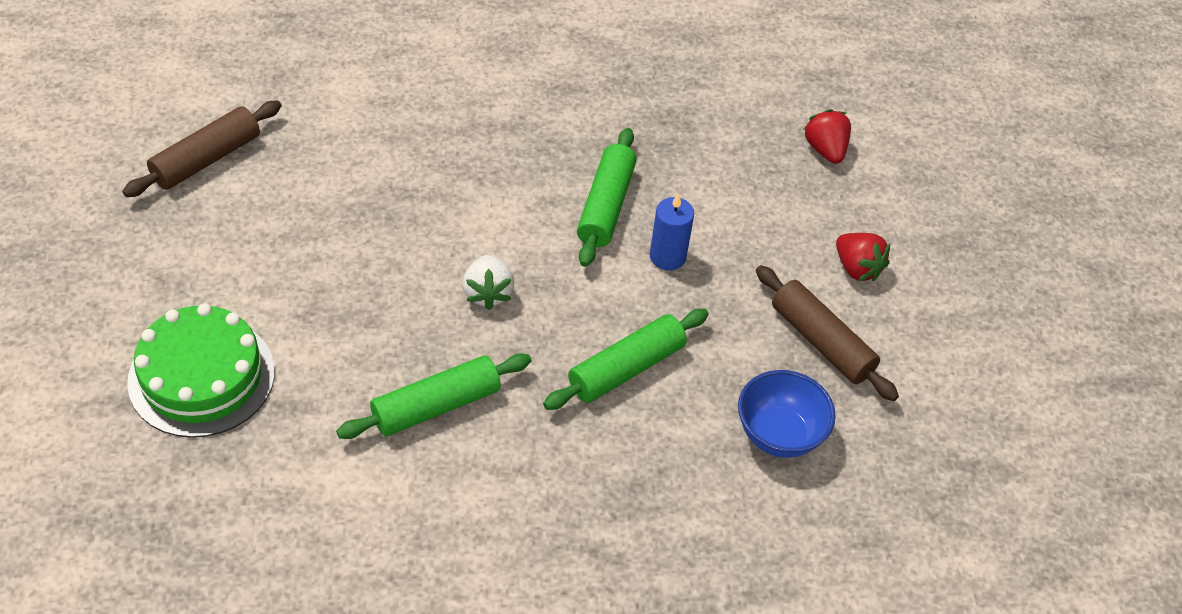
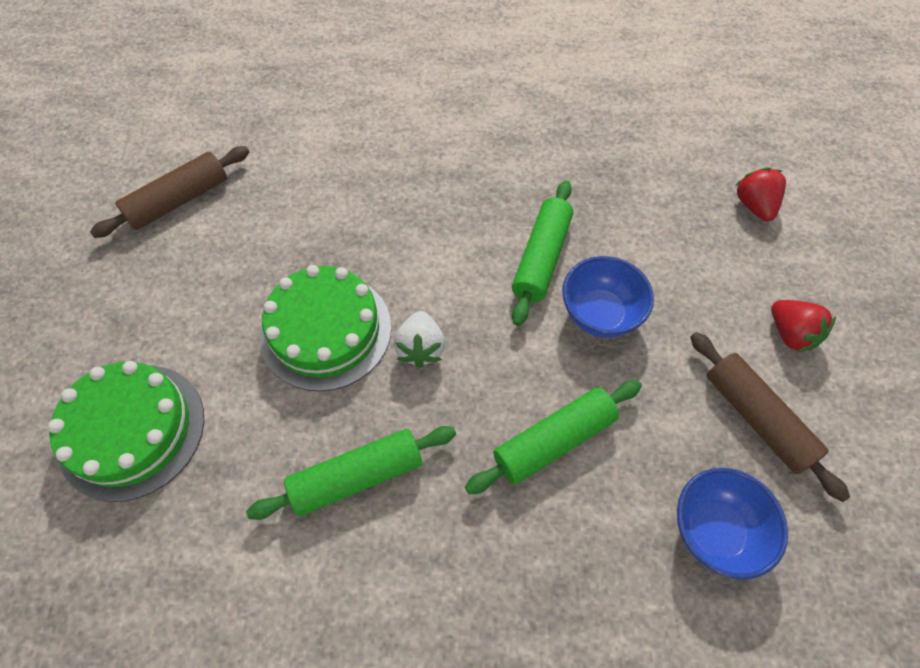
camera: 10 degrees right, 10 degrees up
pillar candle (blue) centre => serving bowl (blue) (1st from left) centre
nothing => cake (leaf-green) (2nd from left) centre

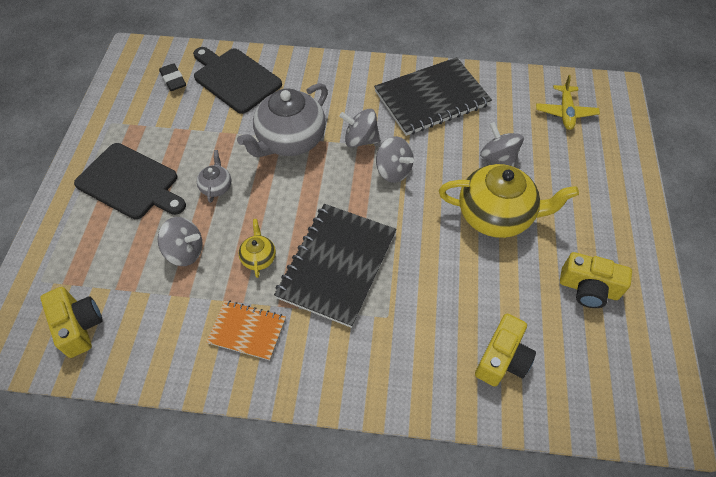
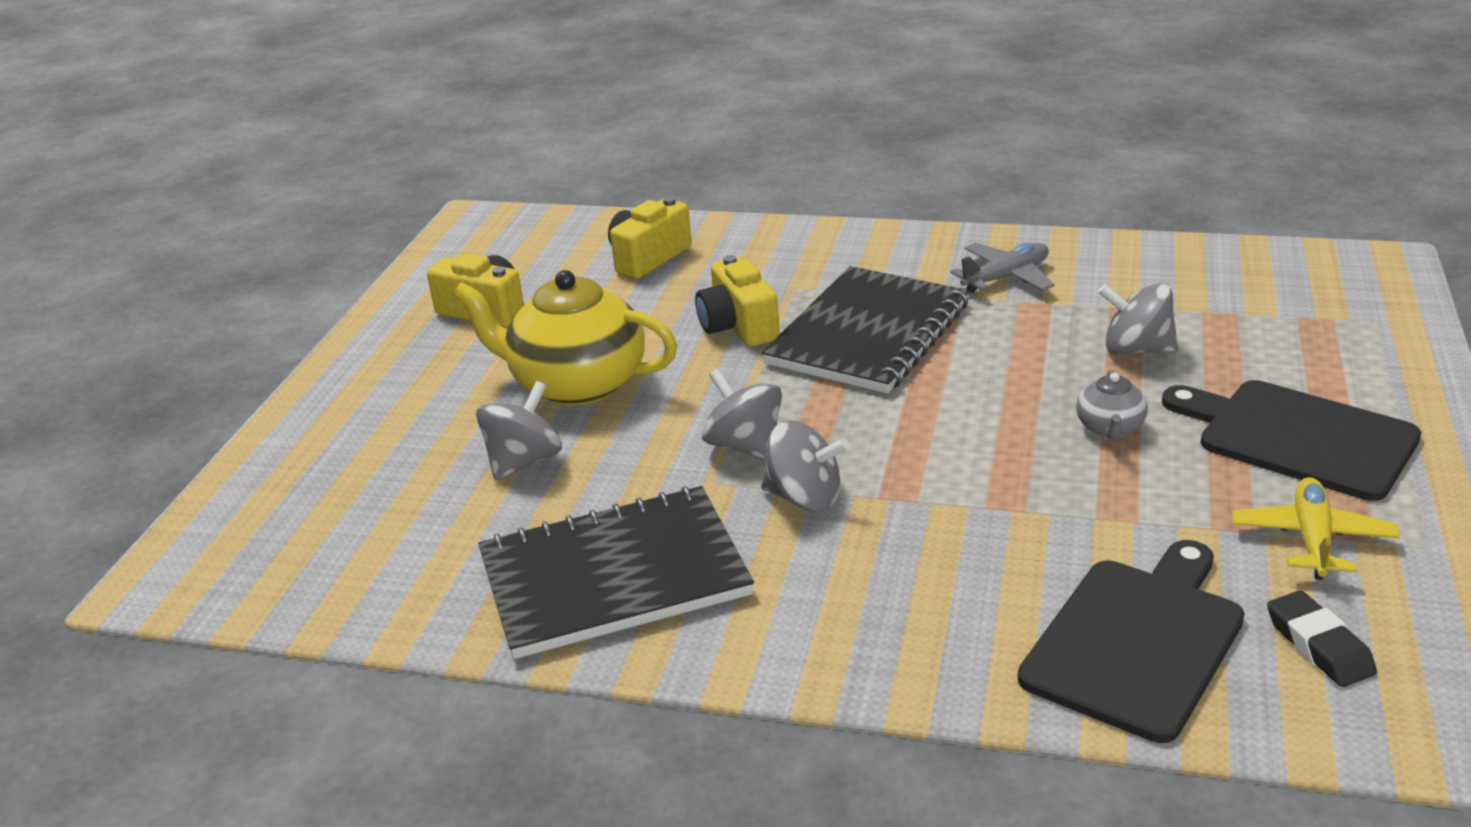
camera: 170 degrees left, 25 degrees down
photo camera (golden) (1st from left in the first image) bottom left => photo camera (golden) (3rd from left) centre, moved
cutting board (ebony) (2nd from left in the first image) top left => cutting board (ebony) (1st from left) bottom right, 105 degrees counterclockwise
notepad (bright orange) bottom centre => toy plane (ash-grey) top right
teapot (ash-grey) (2nd from left) top centre => nothing
teapot (golden) (1st from left) centre => nothing
whirligig (ash-grey) (4th from left in the first image) top right => whirligig (ash-grey) (1st from left) centre, 120 degrees counterclockwise
toy plane (golden) top right => toy plane (golden) middle right, moved

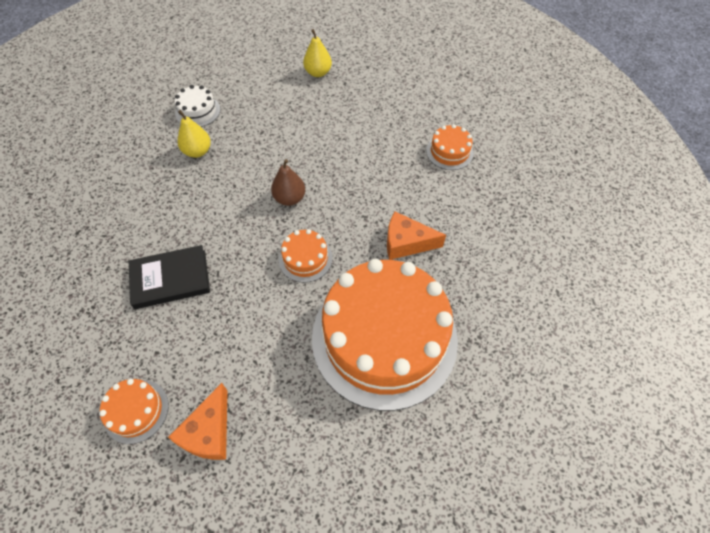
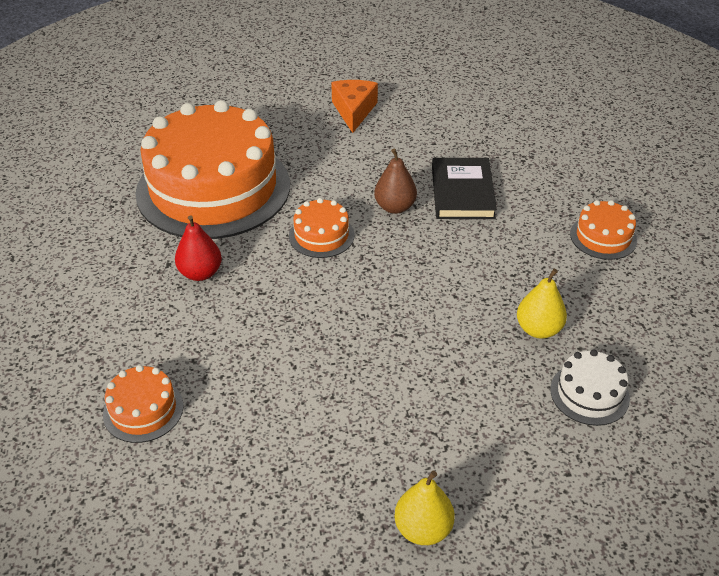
camera: 165 degrees right, 15 degrees down
cake (bright orange) (1st from left in the first image) bottom left => cake (bright orange) (4th from left) middle right, moved
hardback (ebony) middle left => hardback (ebony) top centre, 60 degrees counterclockwise
toy pear (dark brown) centre => toy pear (dark brown) top centre, moved
cheese wedge (bright orange) (2nd from left) centre => toy pear (red) middle left

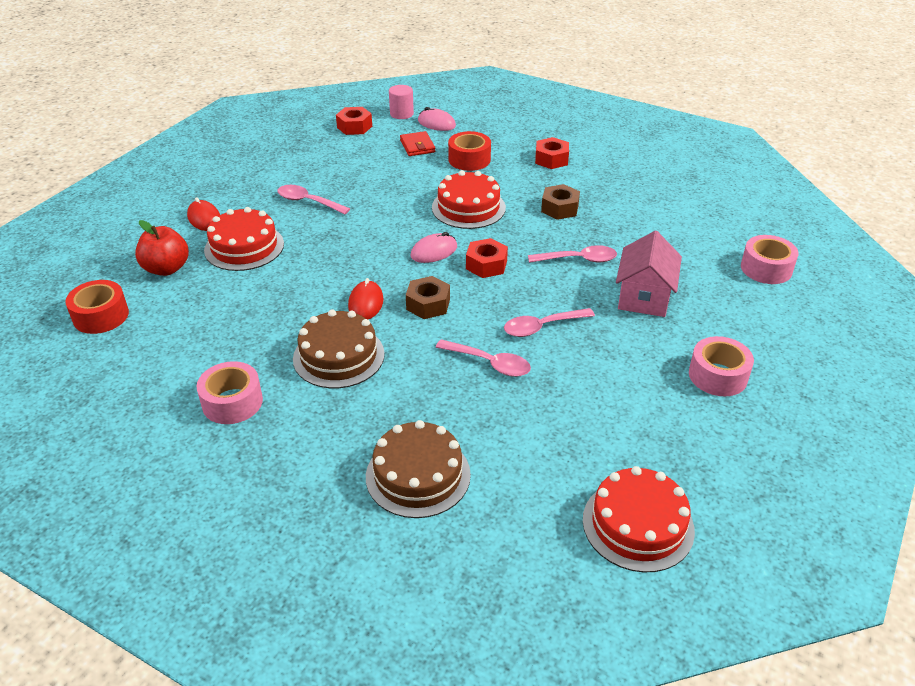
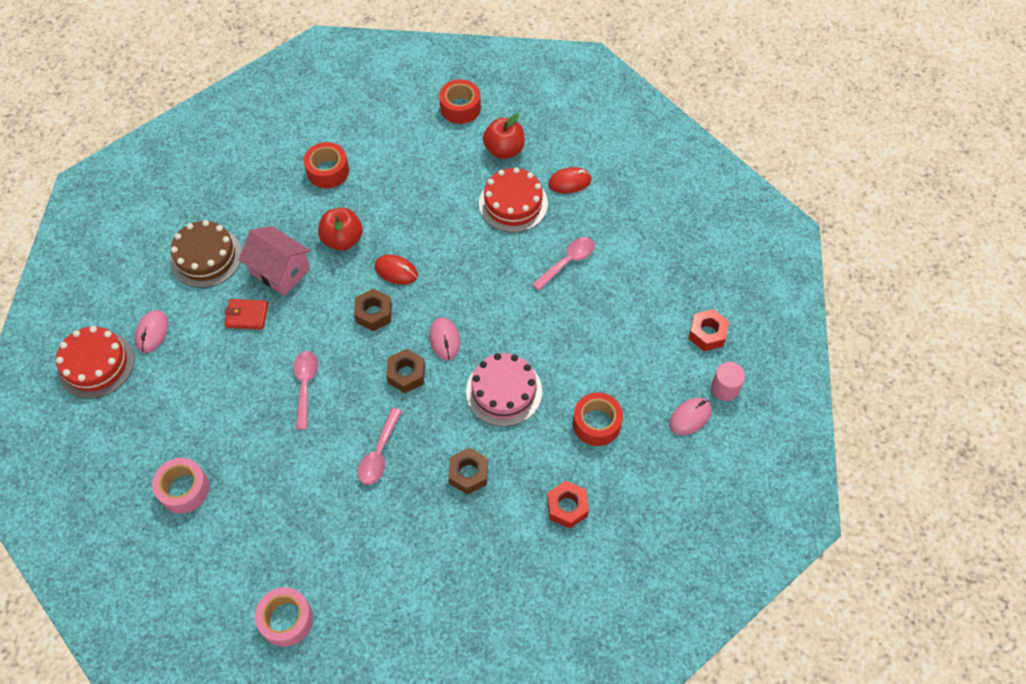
camera: 110 degrees right, 20 degrees up
roll of tape (rosy) (1st from left) middle left => roll of tape (red) (1st from left) top left
cake (dark brown) (1st from left) centre => toy apple (red) (1st from left) middle left
wallet (red) top centre => wallet (red) middle left, moved
cake (red) (2nd from left) top centre => cake (rosy) centre
tablespoon (rosy) (2nd from left) centre => nothing
hexagon nut (red) (2nd from left) centre => hexagon nut (dark brown) (2nd from left) centre
cottage (rosy) middle right => cottage (rosy) middle left, moved
nothing => computer mouse (rosy) (1st from left) middle left

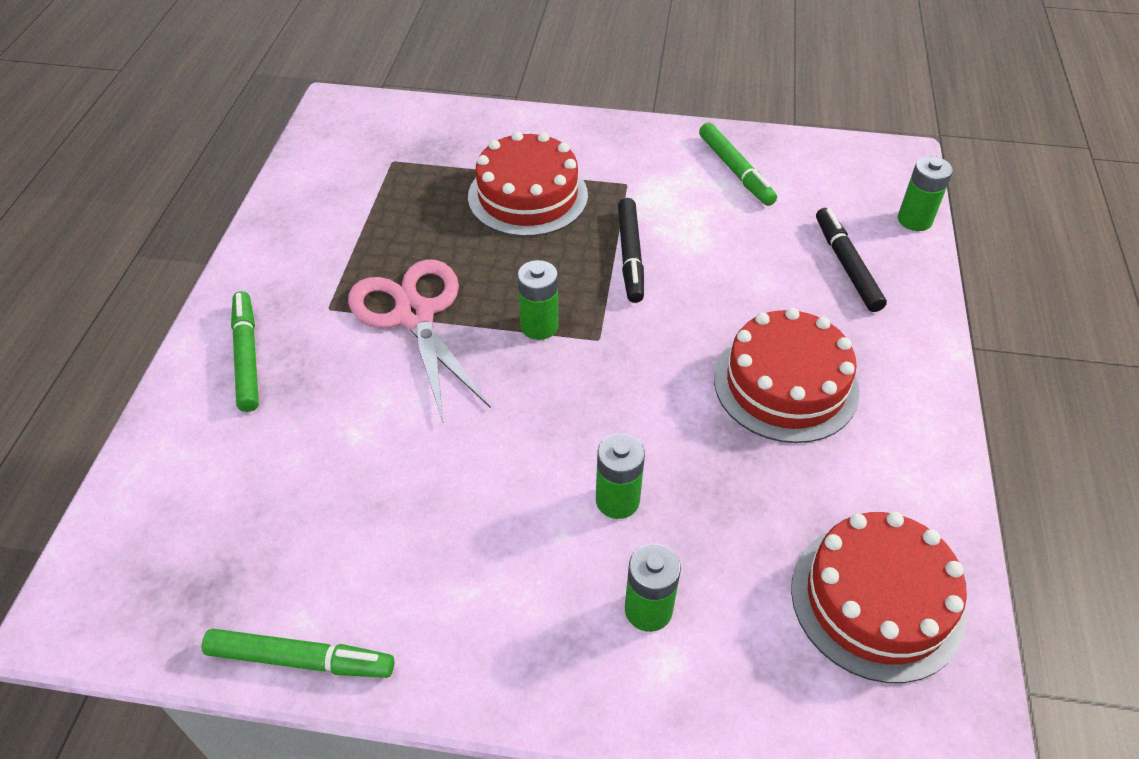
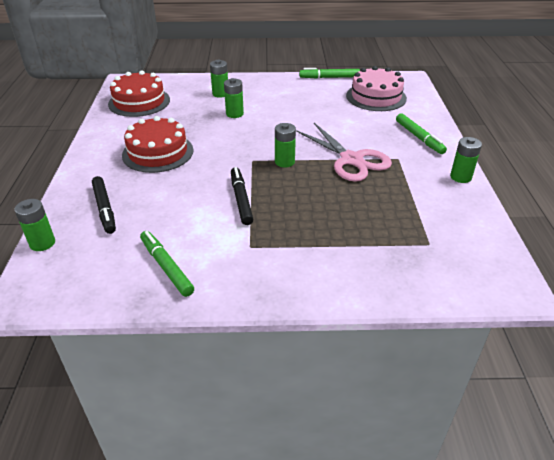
camera: 170 degrees right, 10 degrees down
cake (red) (1st from left) top centre => nothing
nothing => cake (rosy) top right
nothing => power cell (leaf-green) (5th from left) middle right

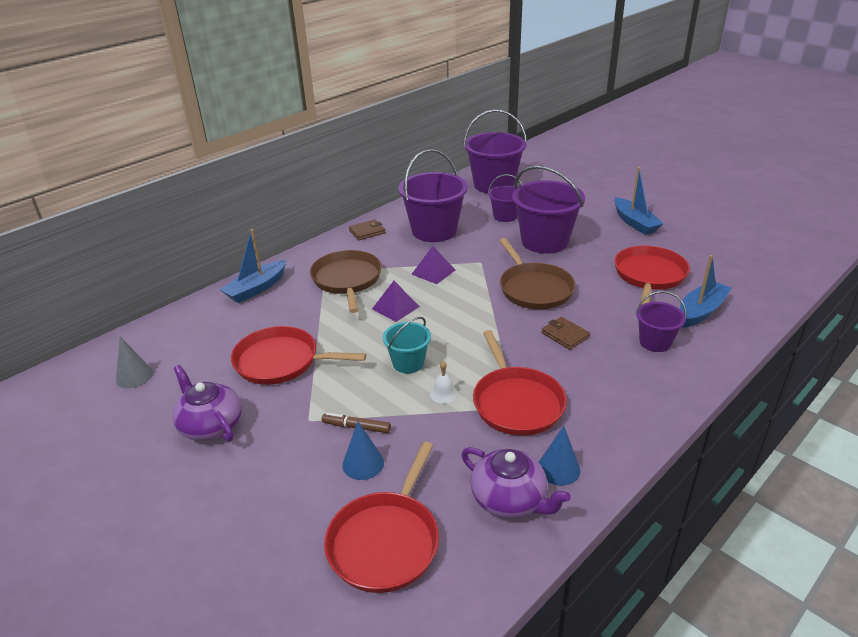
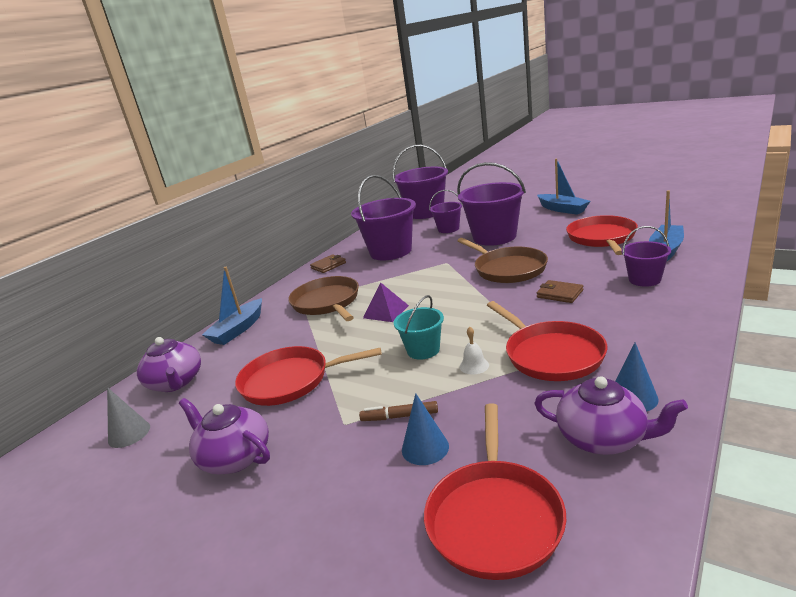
camera: 10 degrees left, 10 degrees down
pyramid (violet) (2nd from left) centre => nothing
nothing => teapot (violet) (1st from left) middle left

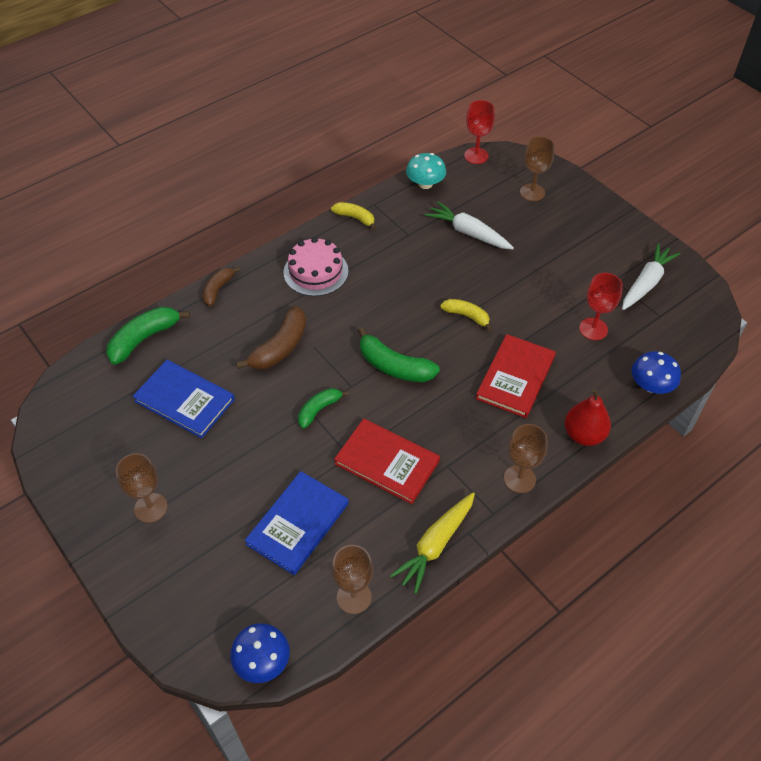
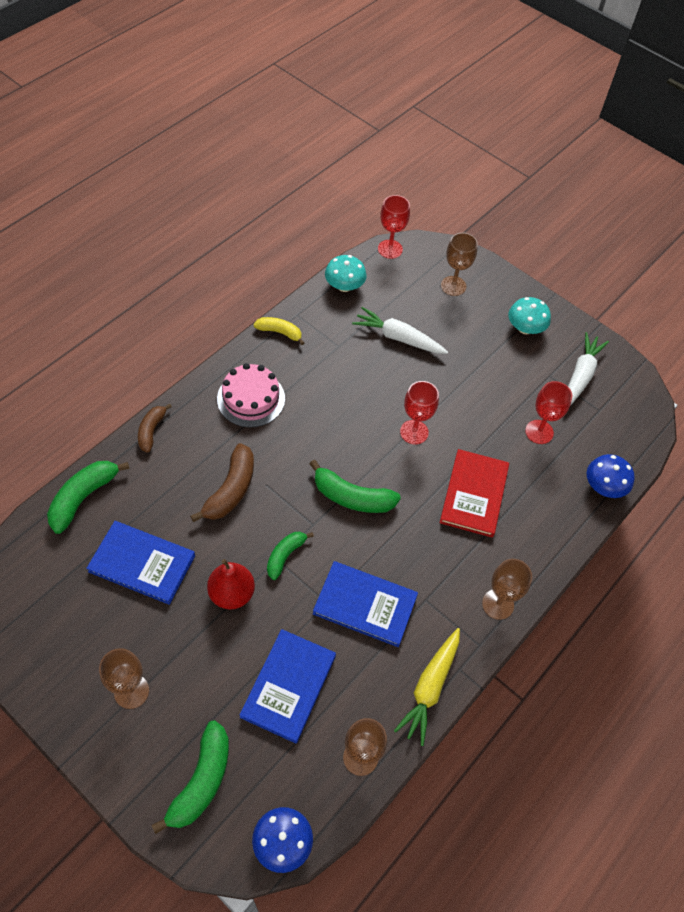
camera: 15 degrees left, 5 degrees up
hardback (red) (1st from left) centre => hardback (blue) (3rd from left) centre
banana (golden) (2nd from left) centre => wine glass (red) (2nd from left) centre
toy pear (red) middle right => toy pear (red) centre, moved
nothing => banana (leaf-green) (2nd from left) bottom left
nothing => mushroom (aqua) (2nd from left) middle right

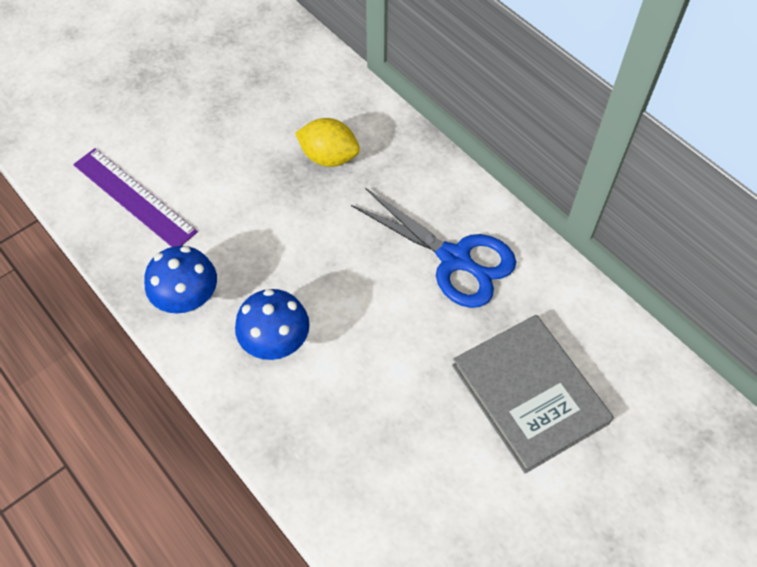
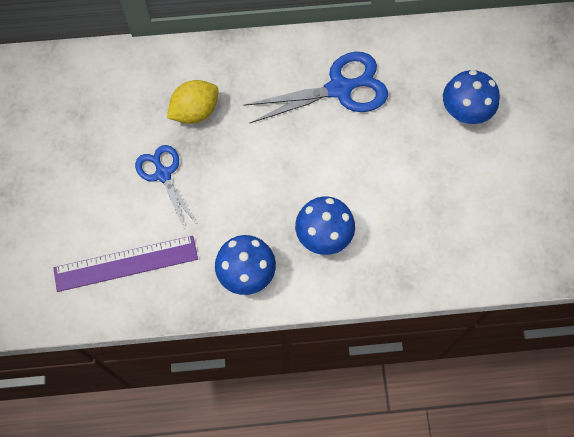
camera: 55 degrees left, 10 degrees up
hardback (ash-grey) bottom right => mushroom (blue) (3rd from left) top right
nothing => pair of scissors (blue) (1st from left) middle left

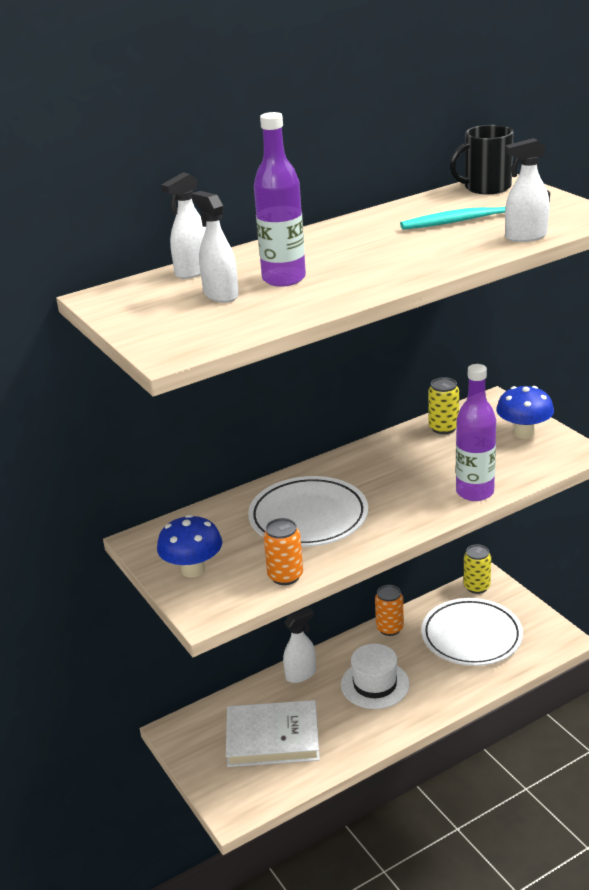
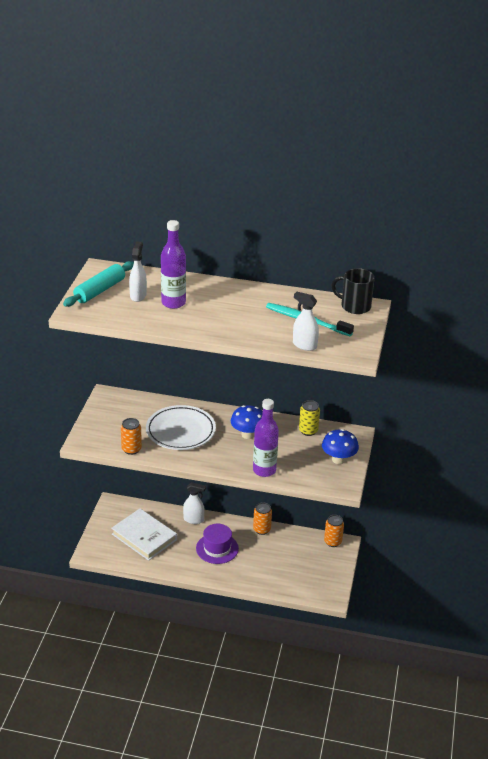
camera: 40 degrees right, 5 degrees up
mushroom (blue) (1st from left) middle left => mushroom (blue) (1st from left) centre, moved
spray bottle (pure white) (1st from left) top left => nothing
tall hat (pure white) bottom centre => tall hat (violet) bottom centre
plate (pure white) (2nd from left) bottom right => nothing
can (golden) (2nd from left) middle right => can (bright orange) (3rd from left) bottom right
nothing => rolling pin (aqua) middle left

